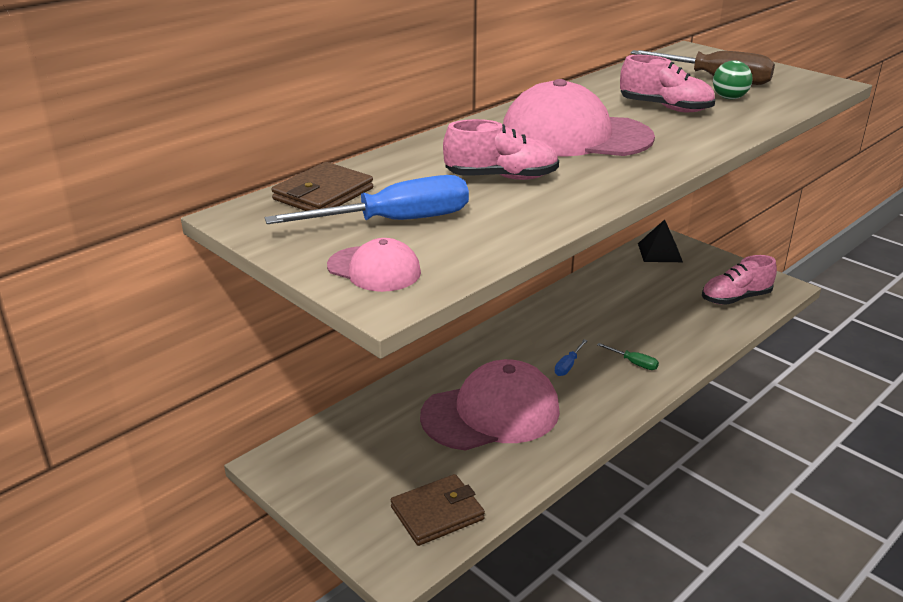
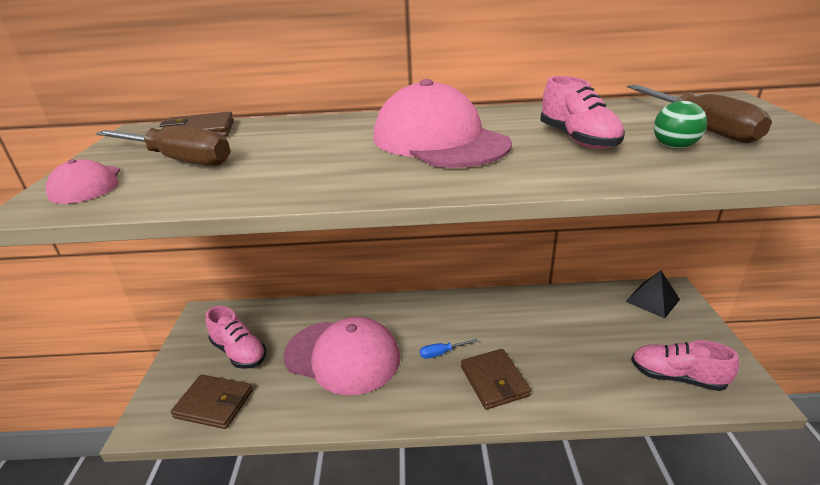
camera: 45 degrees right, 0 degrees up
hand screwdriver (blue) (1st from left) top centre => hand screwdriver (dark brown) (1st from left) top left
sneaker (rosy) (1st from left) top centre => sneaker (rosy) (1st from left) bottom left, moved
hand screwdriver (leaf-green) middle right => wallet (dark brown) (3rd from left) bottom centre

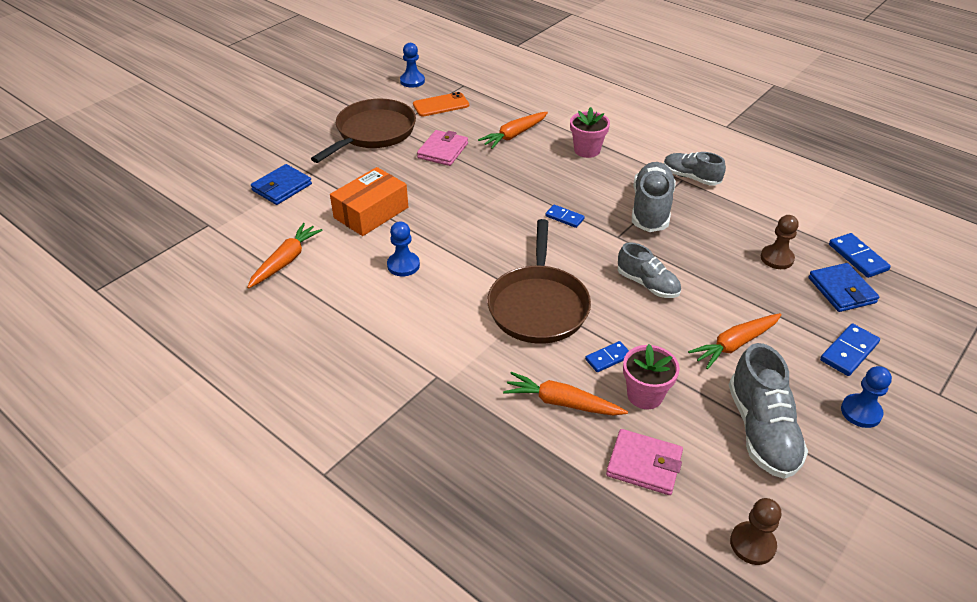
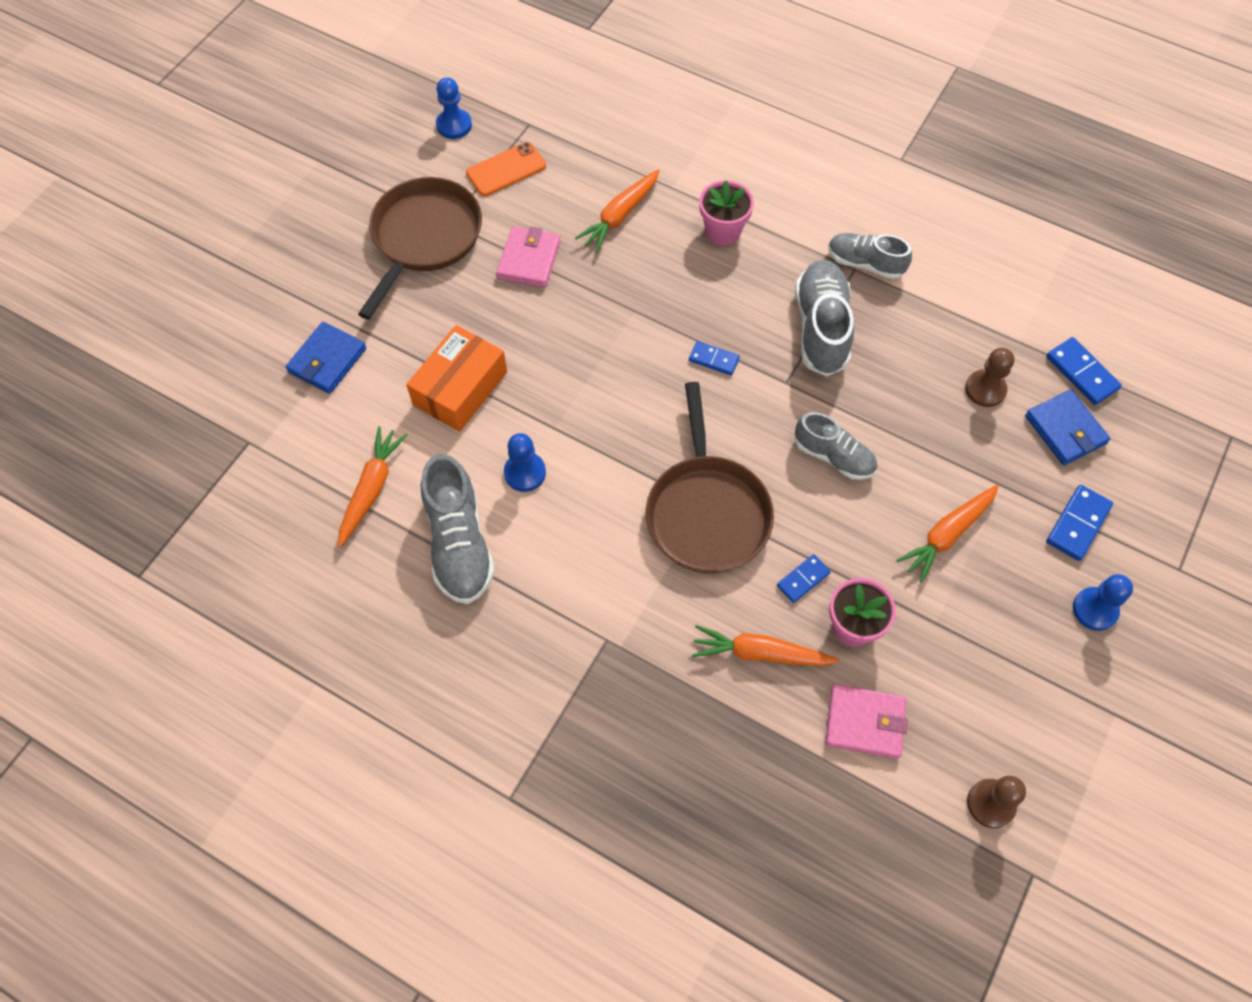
camera: 10 degrees left, 20 degrees up
sneaker (ash-grey) (4th from left in the first image) bottom right => sneaker (ash-grey) (1st from left) centre, moved

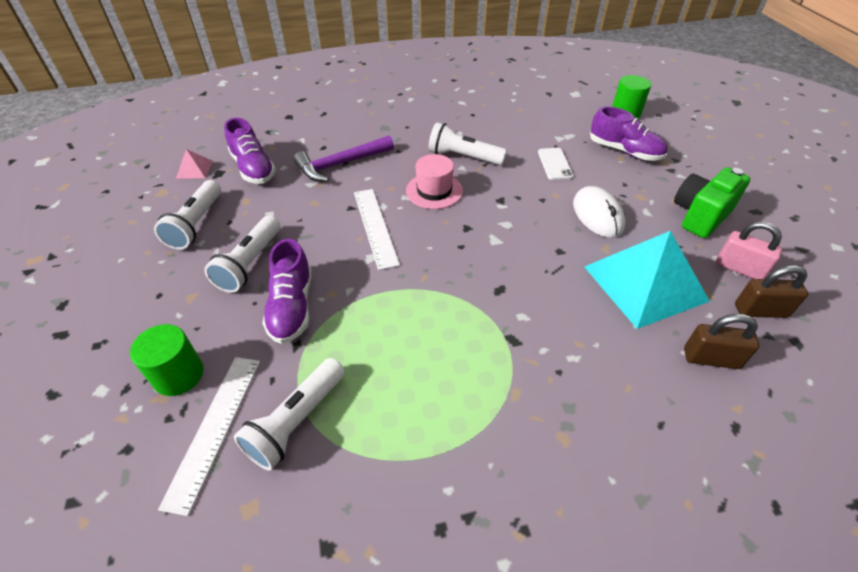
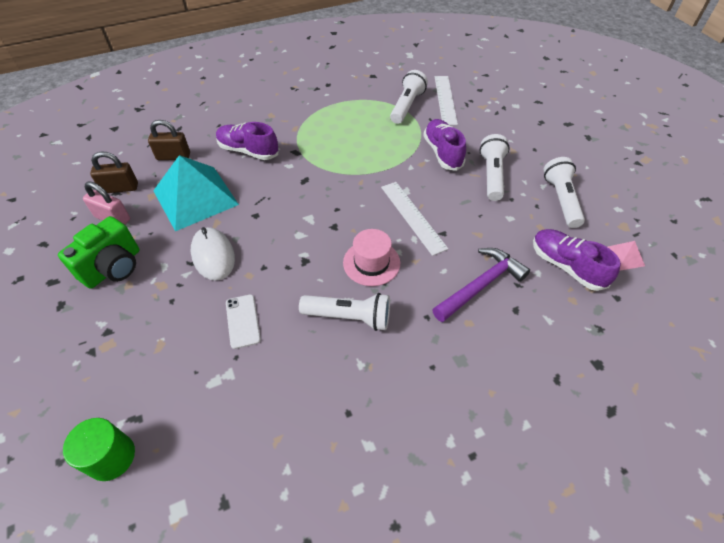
camera: 170 degrees right, 5 degrees up
solid cylinder (leaf-green) (1st from left) middle left => nothing
sneaker (violet) (3rd from left in the first image) top right => sneaker (violet) (1st from left) top centre, moved

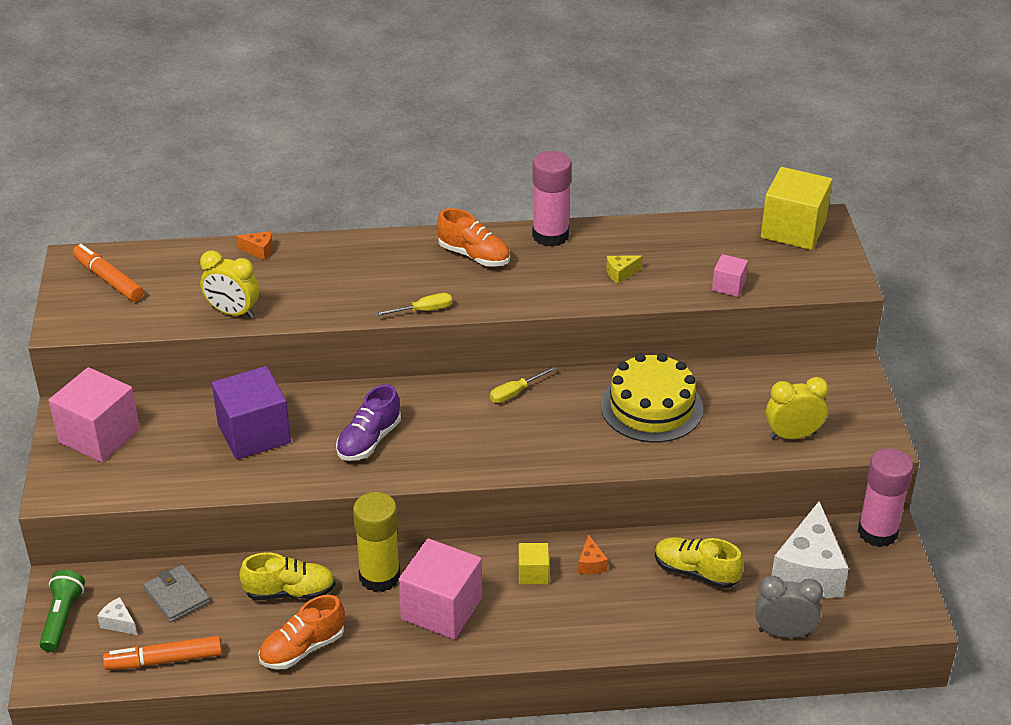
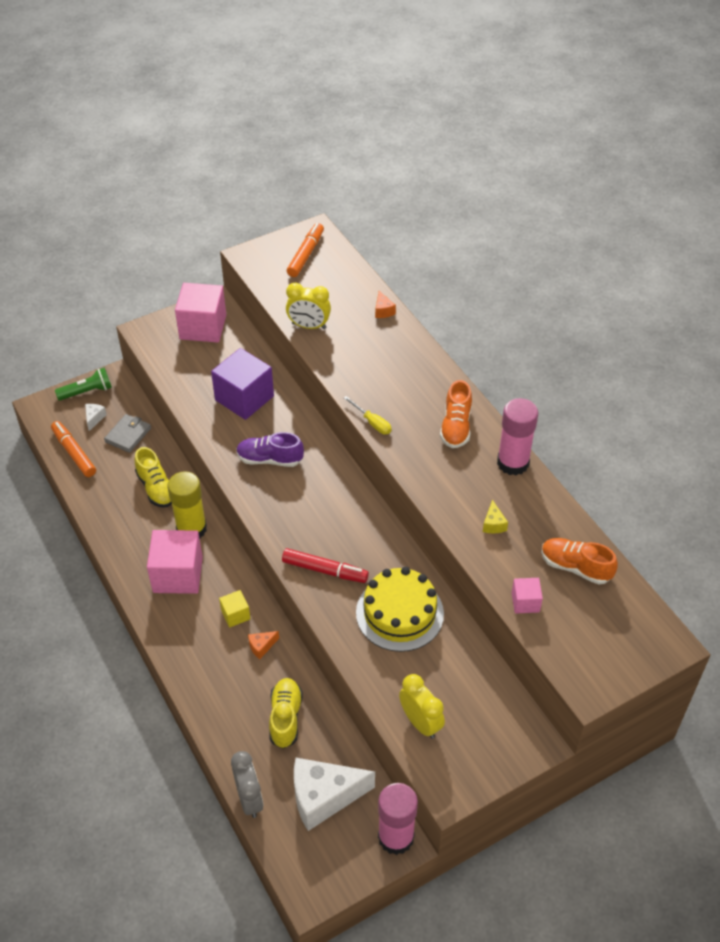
camera: 65 degrees right, 10 degrees up
bedside clock (golden) (1st from left) middle left => bedside clock (golden) (1st from left) top centre, 75 degrees counterclockwise
sneaker (bright orange) (1st from left in the first image) bottom left => sneaker (bright orange) (2nd from left) middle right, moved
hand screwdriver (golden) (2nd from left) centre => nothing
cheese wedge (golden) centre => cheese wedge (golden) middle right, 135 degrees counterclockwise
cube (golden) (2nd from left) top right => nothing
nothing => marker (red) centre

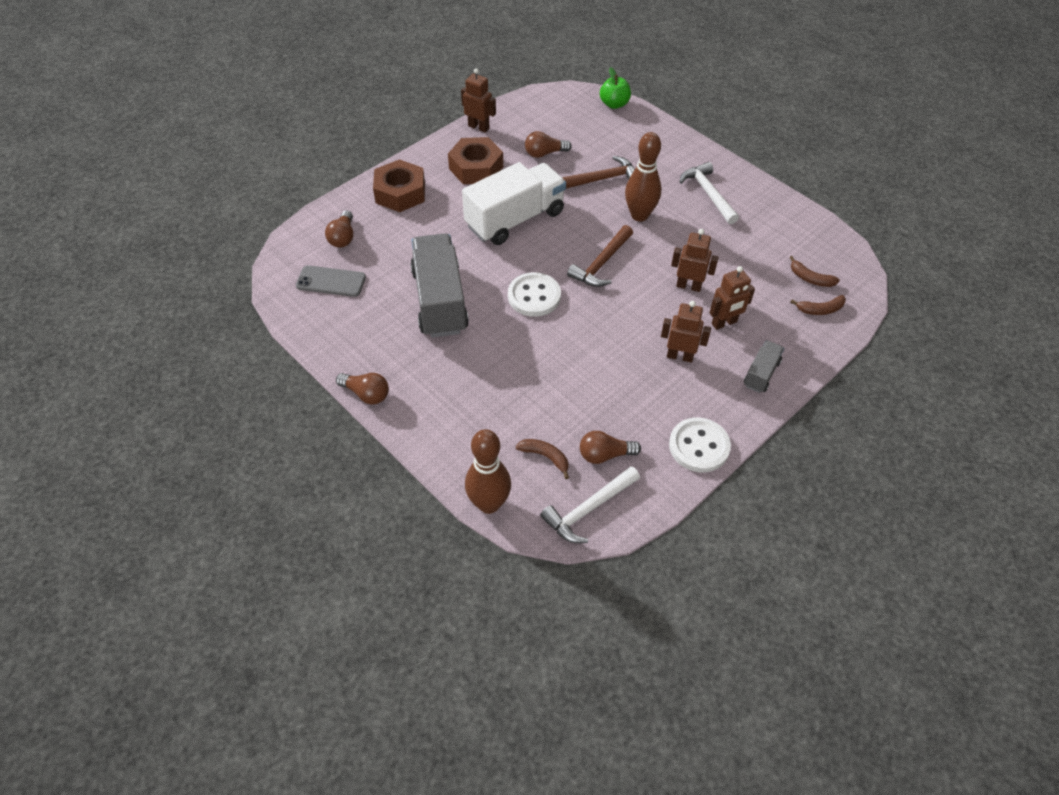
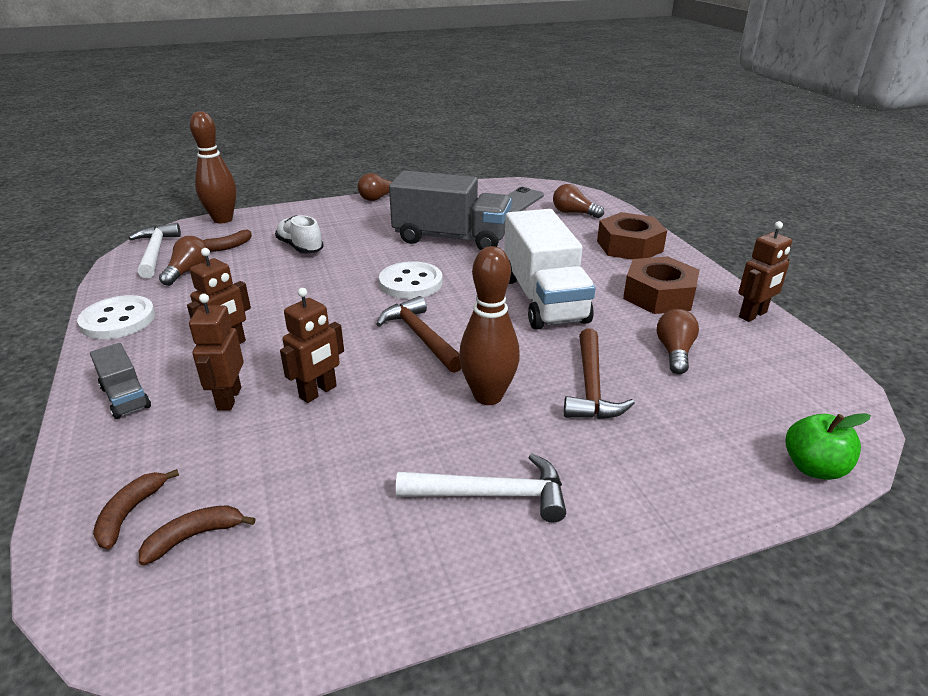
camera: 115 degrees right, 20 degrees down
nothing => sneaker (pure white) middle left

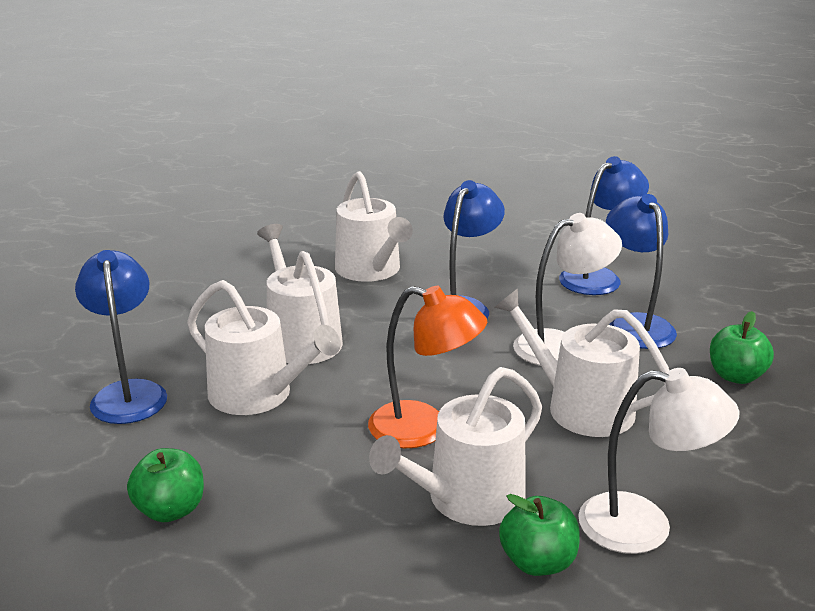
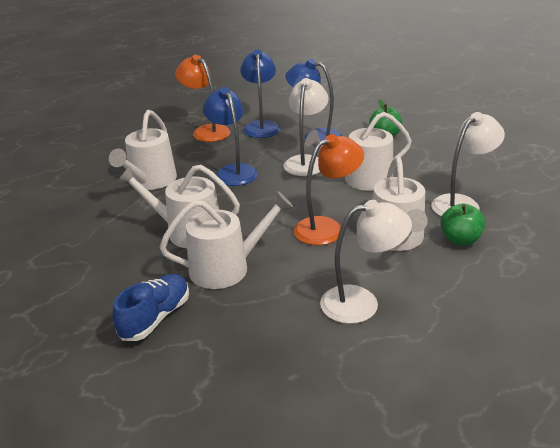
camera: 50 degrees left, 5 degrees up
reading lamp (blue) (1st from left) middle left => sneaker (blue) bottom left
toy apple (leaf-green) (1st from left) bottom left => nothing
watering pot (pure white) (3rd from left in the first image) centre => watering pot (pure white) (1st from left) middle left, 90 degrees clockwise
nothing => reading lamp (bright orange) (1st from left) top centre
nothing => reading lamp (pure white) (2nd from left) centre

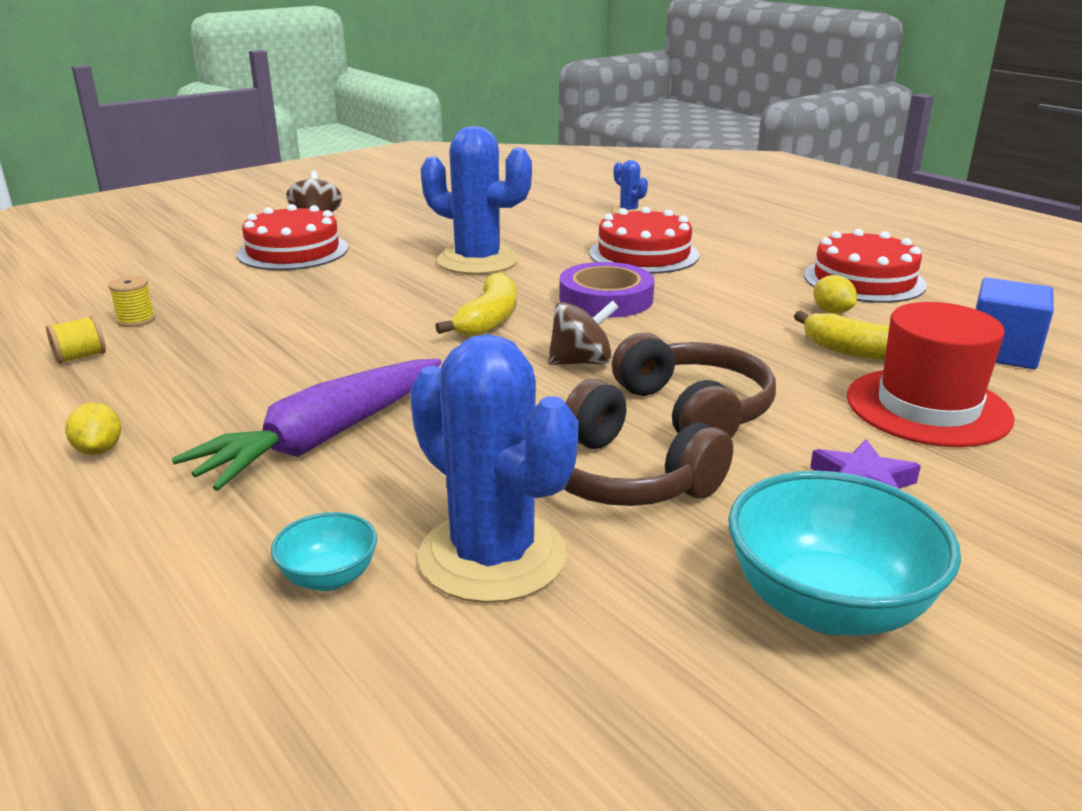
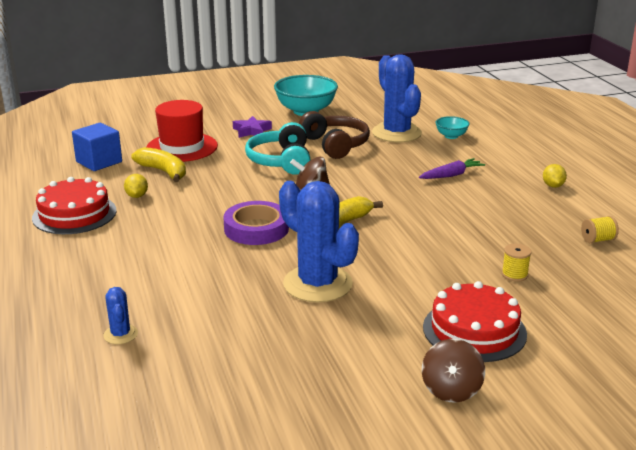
camera: 160 degrees left, 0 degrees up
reel of thread (golden) (2nd from left in the first image) middle left => reel of thread (golden) (1st from left) middle right, moved
toy carrot (violet) middle left => toy carrot (violet) middle right, x0.54
cake (red) (2nd from left) top centre => nothing
over-ear headphones (dark brown) (2nd from left) centre => over-ear headphones (aqua) top centre

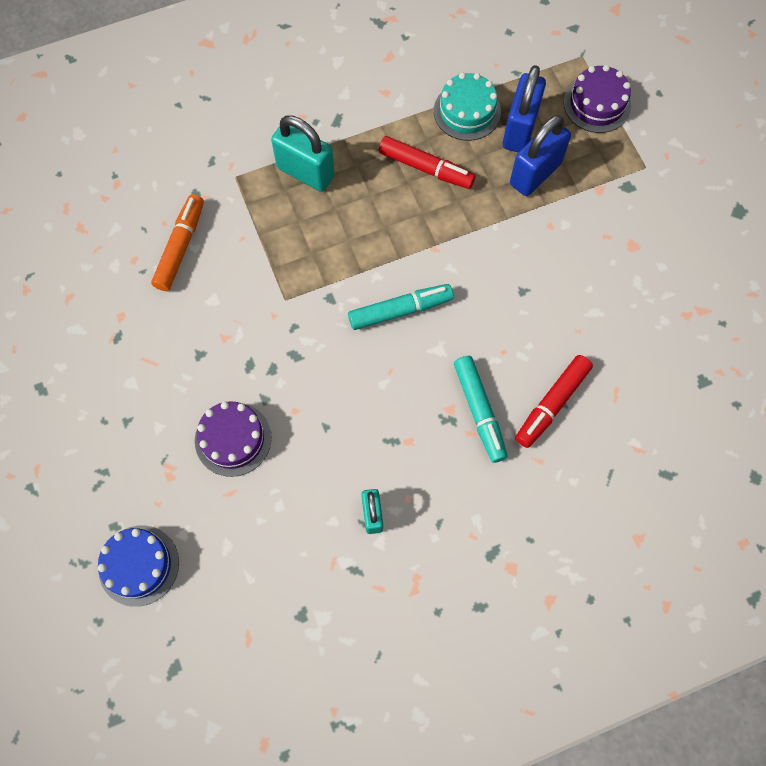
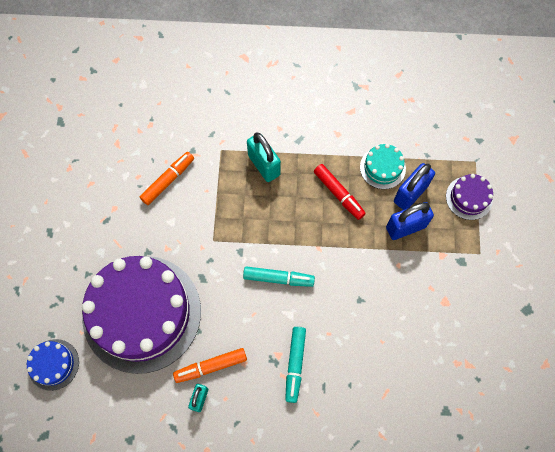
camera: 25 degrees right, 0 degrees up
cake (violet) (1st from left) middle left => cake (violet) (1st from left) bottom left, x2.39
marker (red) (2nd from left) middle right => nothing
nothing => marker (bright orange) (2nd from left) bottom centre

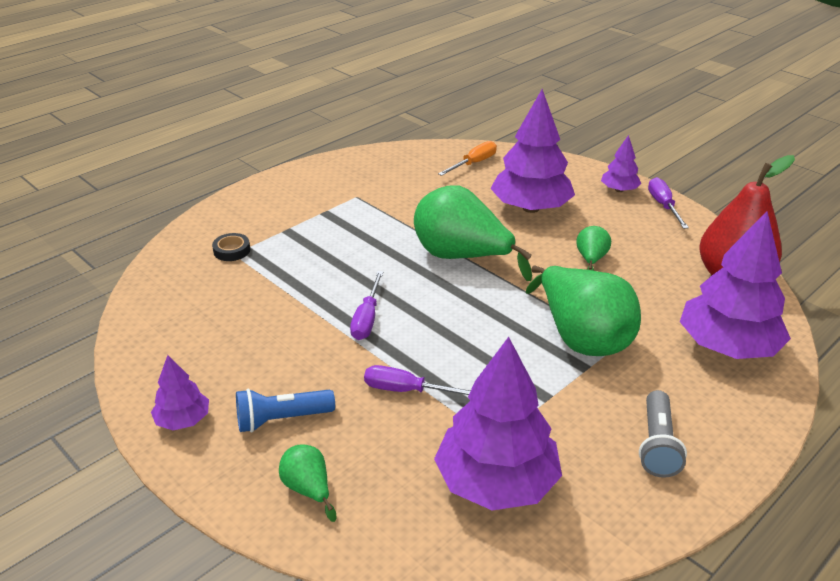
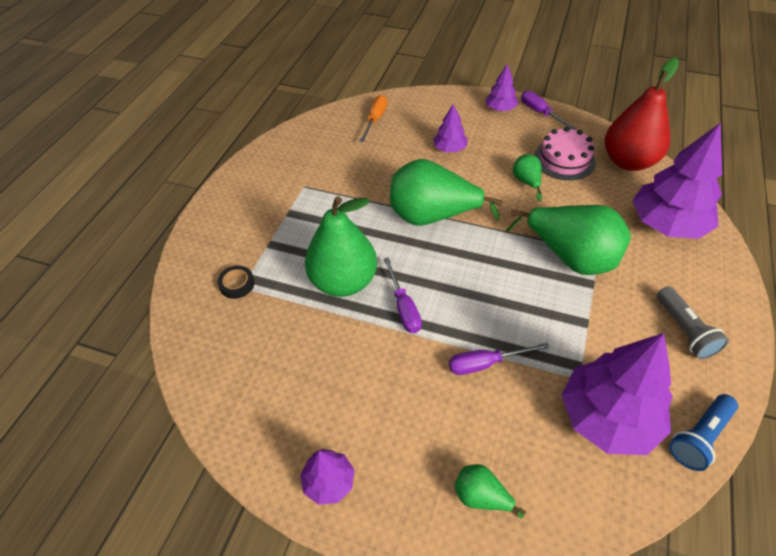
camera: 25 degrees left, 15 degrees up
torch (blue) bottom centre => torch (blue) bottom right, moved
toy tree (violet) (3rd from left in the first image) top centre => toy tree (violet) (2nd from left) top centre, x0.50
nothing => toy pear (leaf-green) (1st from left) centre
nothing => cake (rosy) top right

